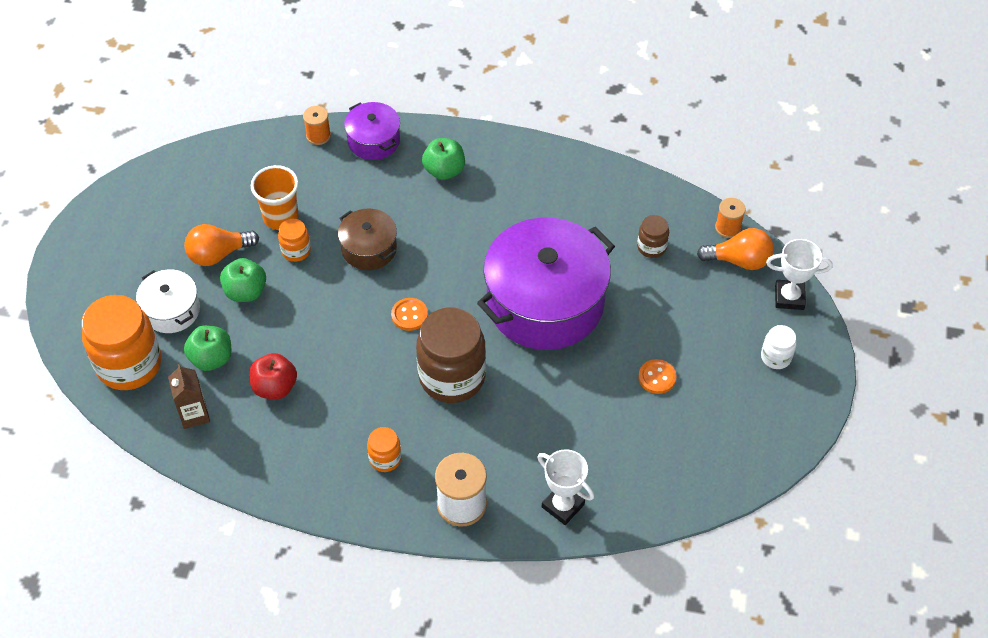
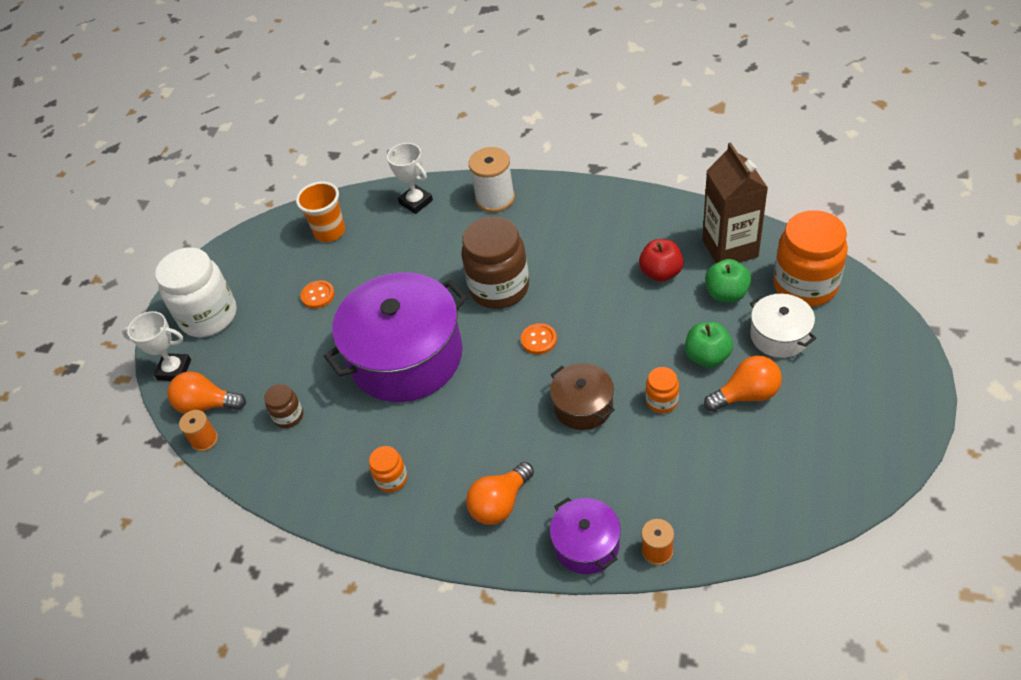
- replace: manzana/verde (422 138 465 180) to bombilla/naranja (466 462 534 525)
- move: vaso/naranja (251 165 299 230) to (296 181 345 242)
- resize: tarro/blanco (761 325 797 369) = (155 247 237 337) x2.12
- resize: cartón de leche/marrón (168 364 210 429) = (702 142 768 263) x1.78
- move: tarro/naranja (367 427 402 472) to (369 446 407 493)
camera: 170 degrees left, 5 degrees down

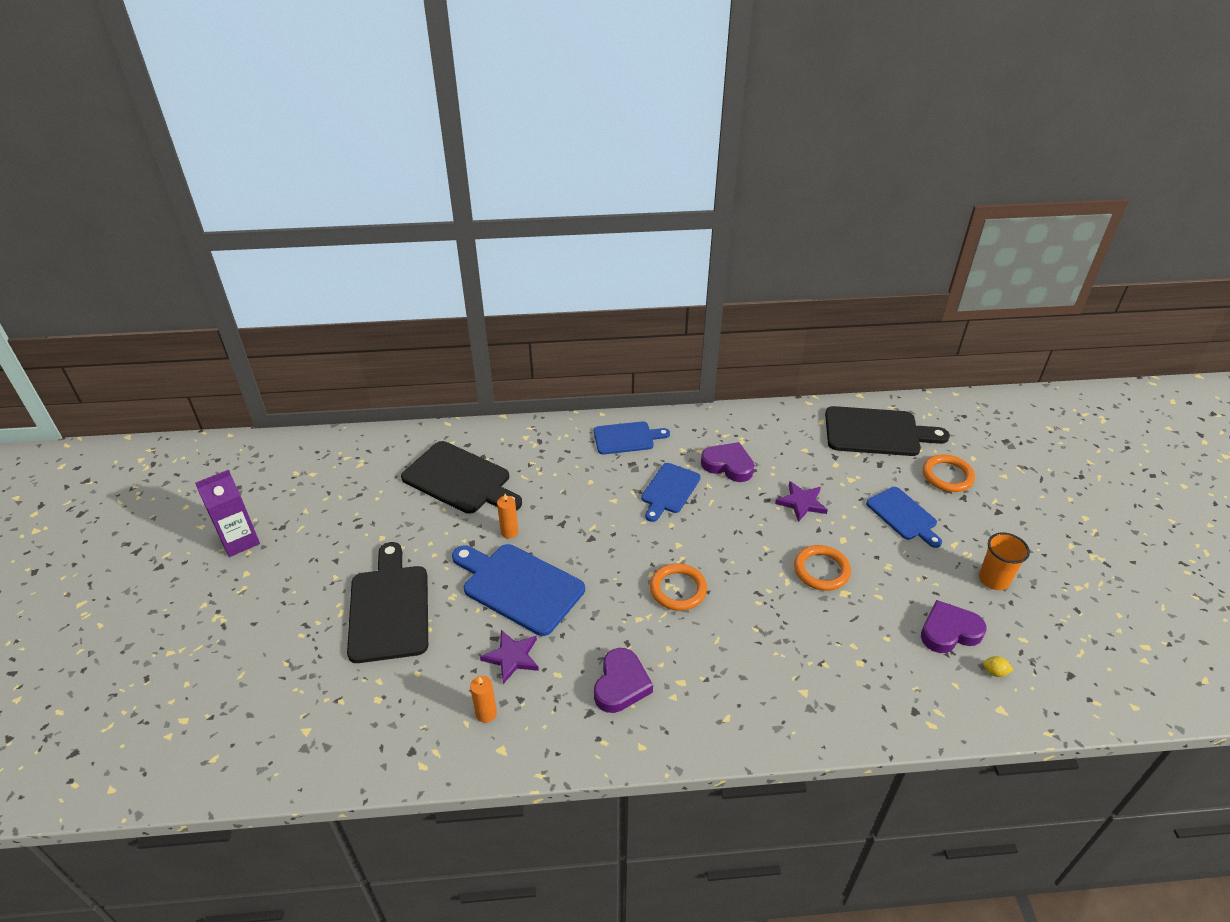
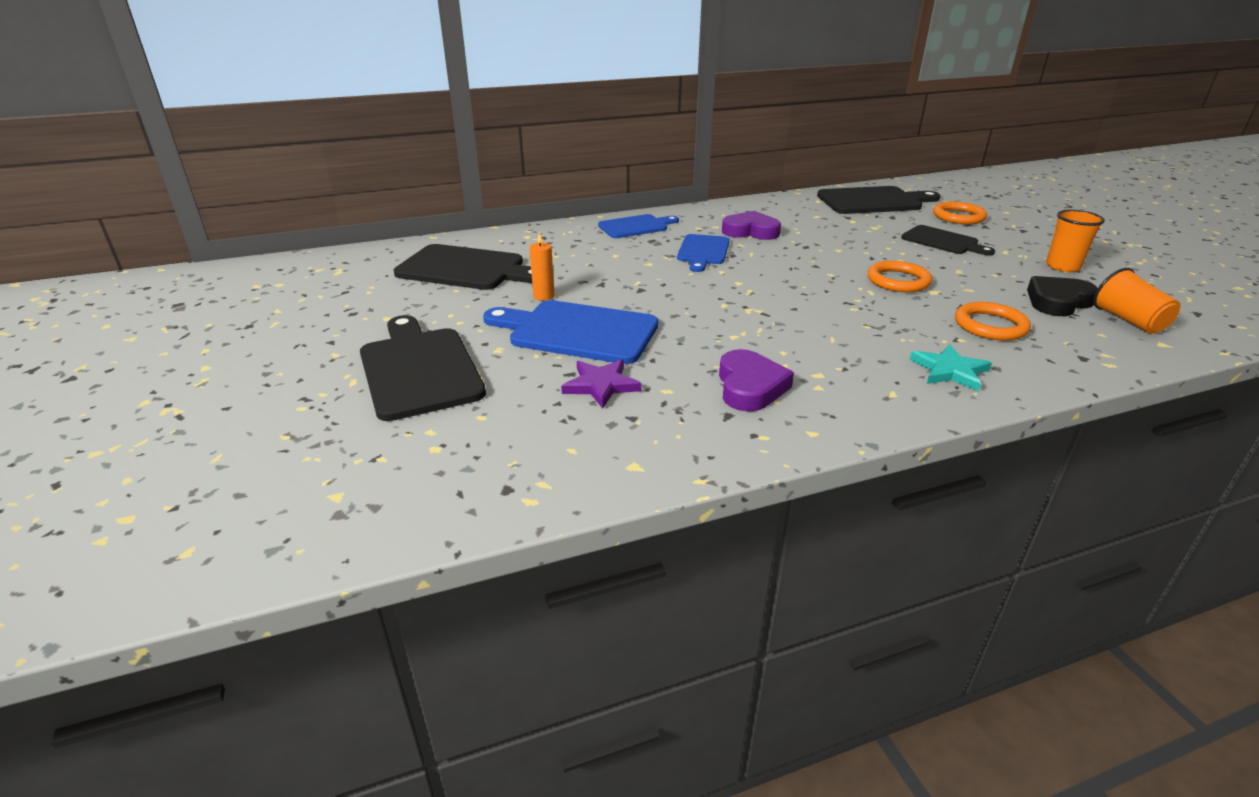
- delete: cartón de leche/morado (195 470 260 557)
- delete: estrella/morado (775 481 828 522)
- recolor: tabla de cortar/azul (866 487 942 548) to tabla de cortar/negro (901 225 995 256)
- move: anillo/naranja (650 563 707 611) to (955 302 1031 341)
- recolor: corazón/morado (921 600 986 653) to corazón/negro (1027 276 1098 316)
- replace: limón/amarillo (983 656 1013 677) to vaso/naranja (1093 268 1180 334)
- delete: vela/naranja (470 676 497 723)
- insert: estrella/turquesa (909 344 992 392)
camera: 15 degrees left, 10 degrees down

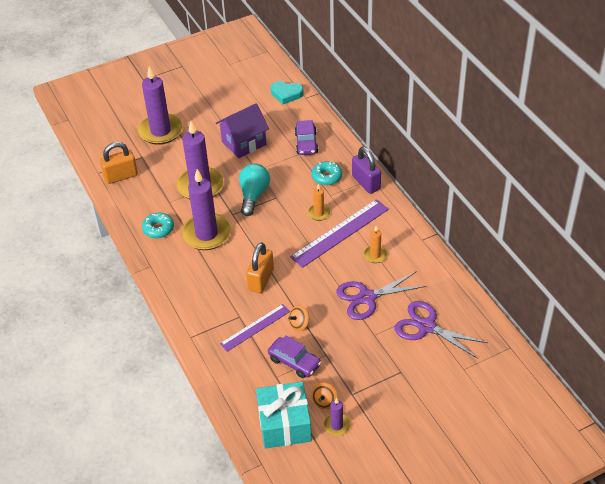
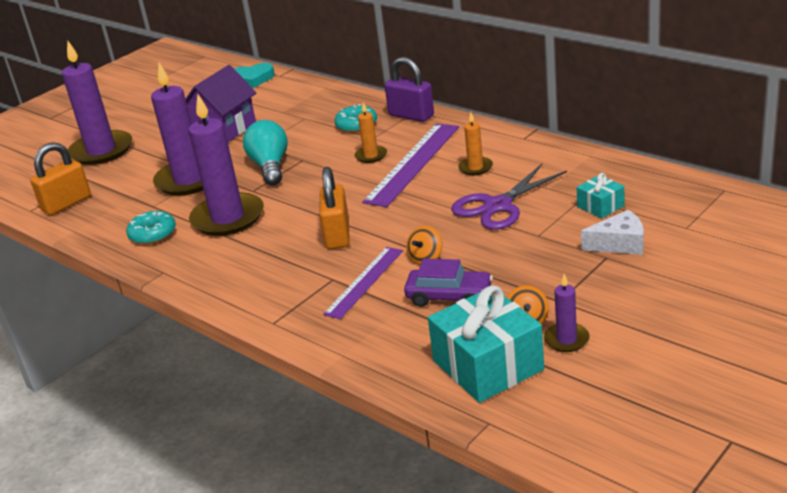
- delete: coche/morado (294 120 318 155)
- replace: tijeras/morado (395 301 488 359) to regalo/turquesa (577 173 624 219)
- insert: queso/blanco (581 210 644 255)
camera: 20 degrees left, 15 degrees down

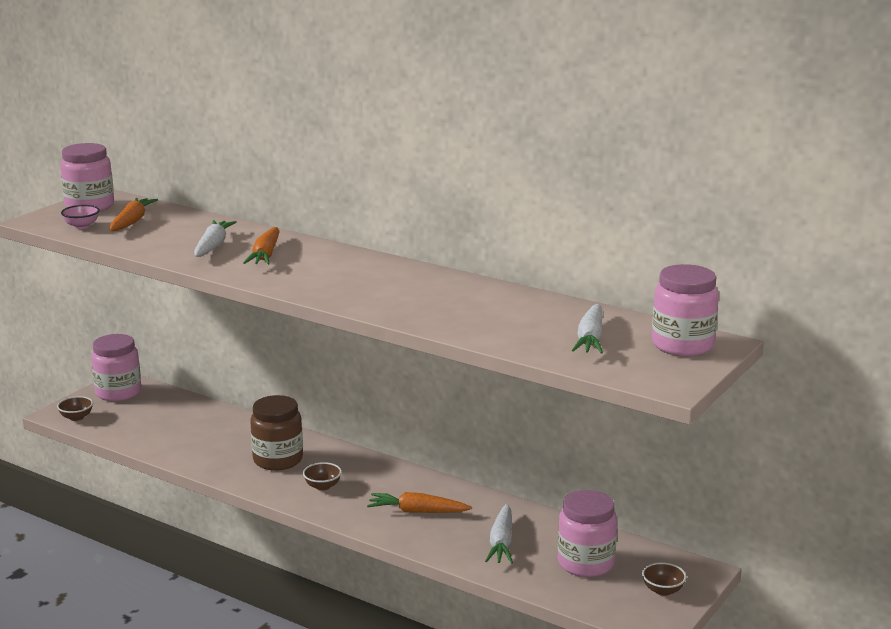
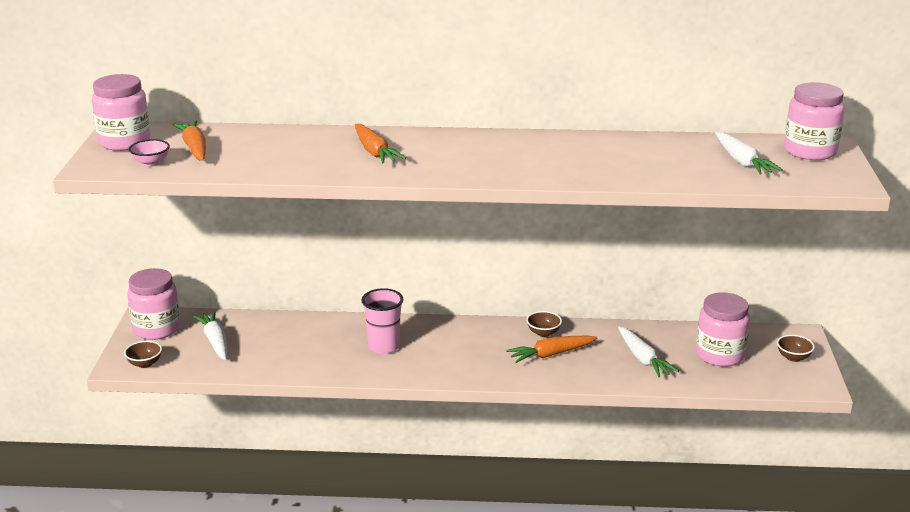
- move: zanahoria/blanco (194 220 237 257) to (193 311 227 360)
- replace: tarro/marrón (250 395 303 470) to vaso/rosa (362 288 403 354)
- move: cuenco/marrón (303 462 342 491) to (526 311 562 337)
camera: 30 degrees left, 5 degrees up

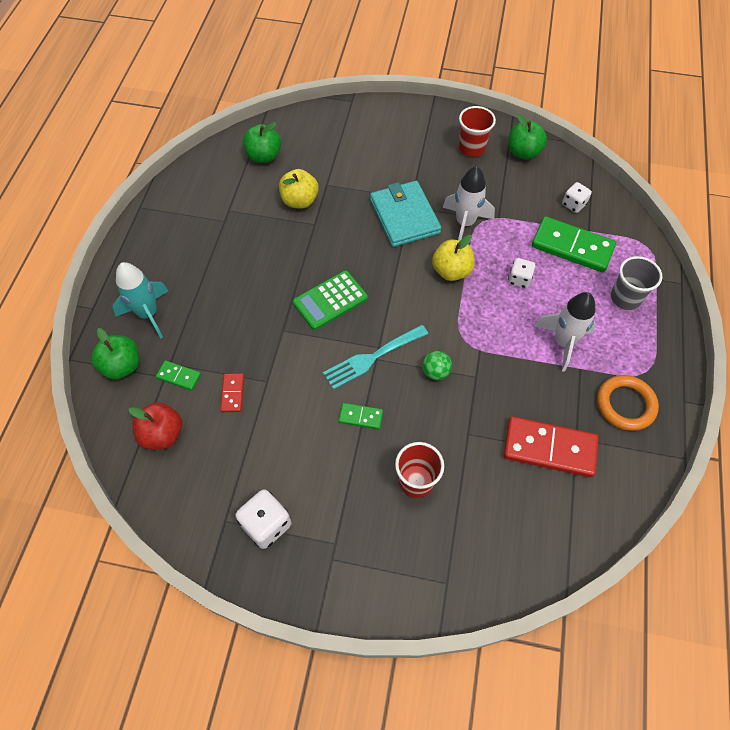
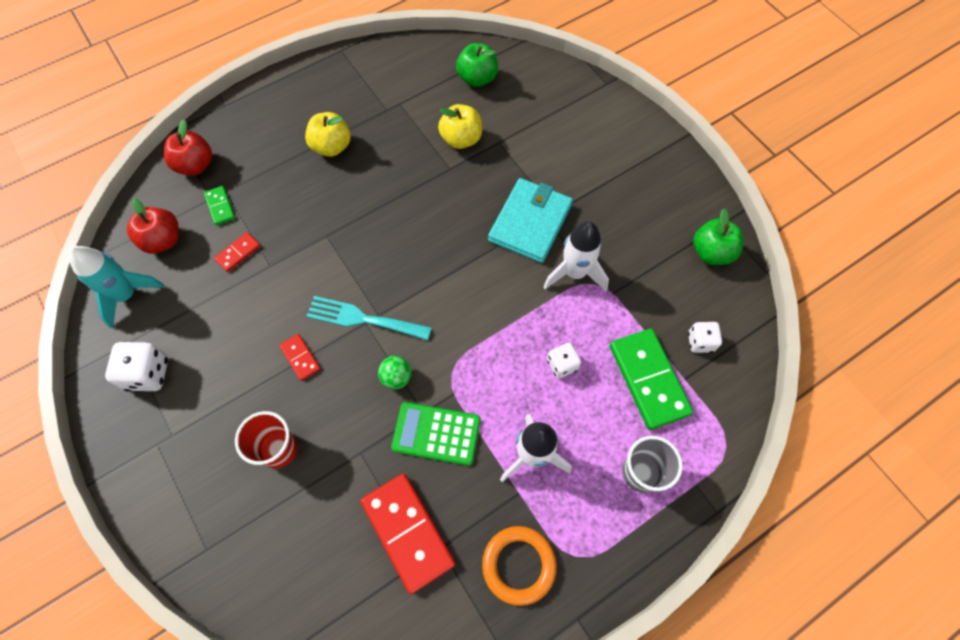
- delete: vaso/rojo (459 106 496 157)
- move: manzana/amarillo (432 235 475 281) to (305 112 351 157)
- move: cohete/turquesa (112 262 168 339) to (68 246 164 328)
- move: calculadora/verde (293 270 368 330) to (391 402 481 466)
- recolor: manzana/verde (91 328 139 380) to manzana/rojo (164 120 212 176)
- recolor: ficha de dominó/verde (339 403 383 429) to ficha de dominó/rojo (279 334 320 381)
camera: 45 degrees right, 5 degrees up

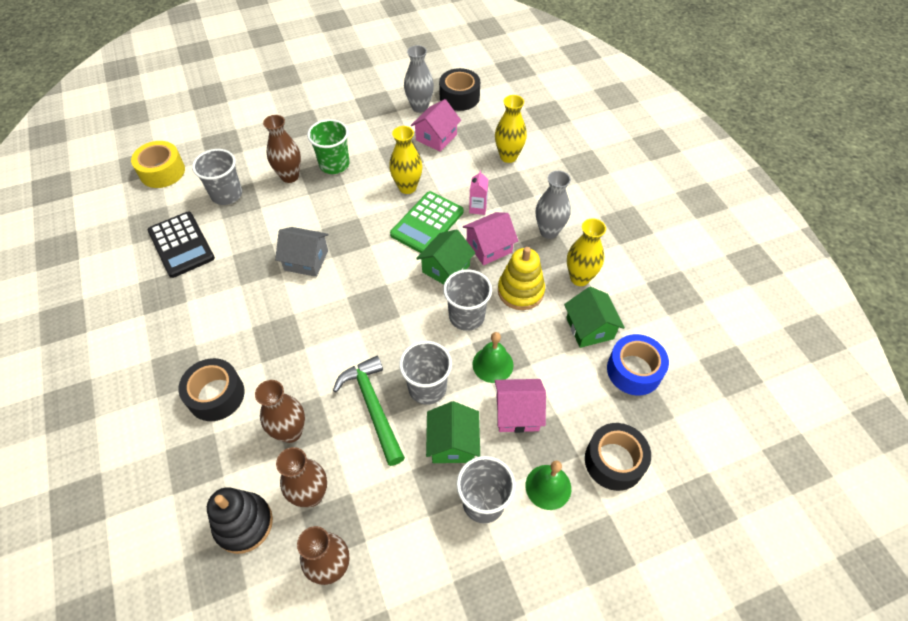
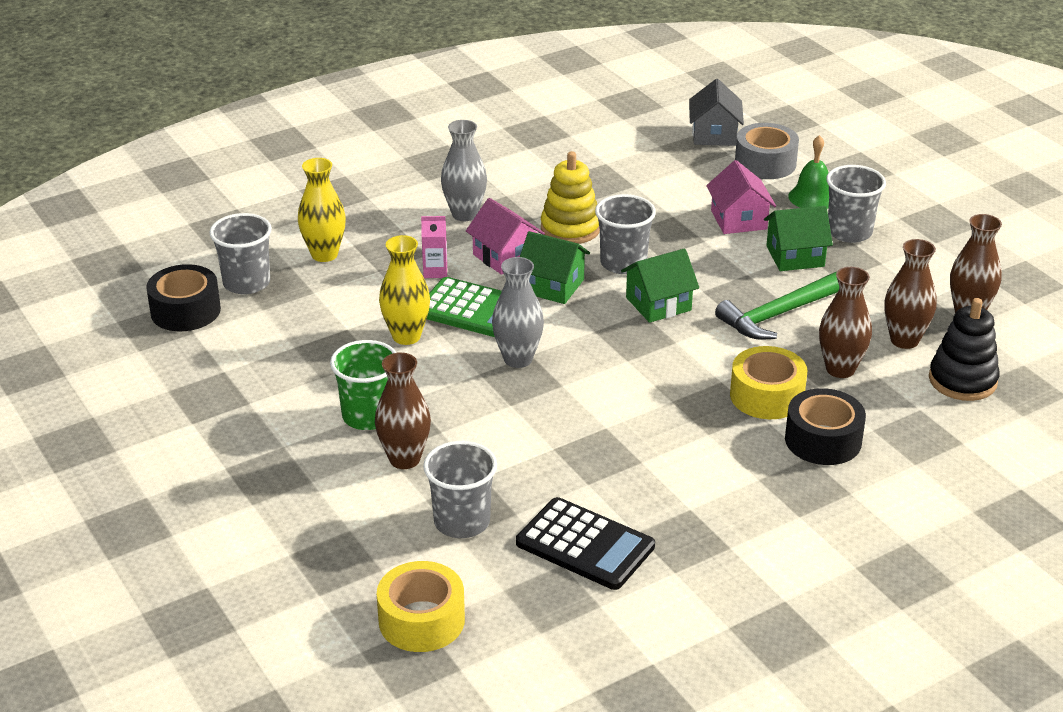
- move: florero/gris (404 45 434 113) to (492 257 544 368)
- delete: casa/rosa (411 99 461 152)
- rotate: calculadora/negro (148 211 215 278) = (516 497 655 590) 75 degrees clockwise
- delete: florero/amarillo (567 219 606 286)
- move: casa/gris (275 227 329 277) to (689 79 744 146)
- move: casa/verde (564 287 625 348) to (621 248 699 323)
- delete: campana/verde (472 332 514 383)
- delete: cinta adhesiva/azul (607 334 669 395)
- move: vaso/gris (399 341 452 405) to (209 213 272 294)
- recolor: cinta adhesiva/negro (585 423 651 491) to cinta adhesiva/gris (735 123 799 179)
- insert: cinta adhesiva/amarillo (730 346 807 419)
camera: 100 degrees left, 20 degrees down

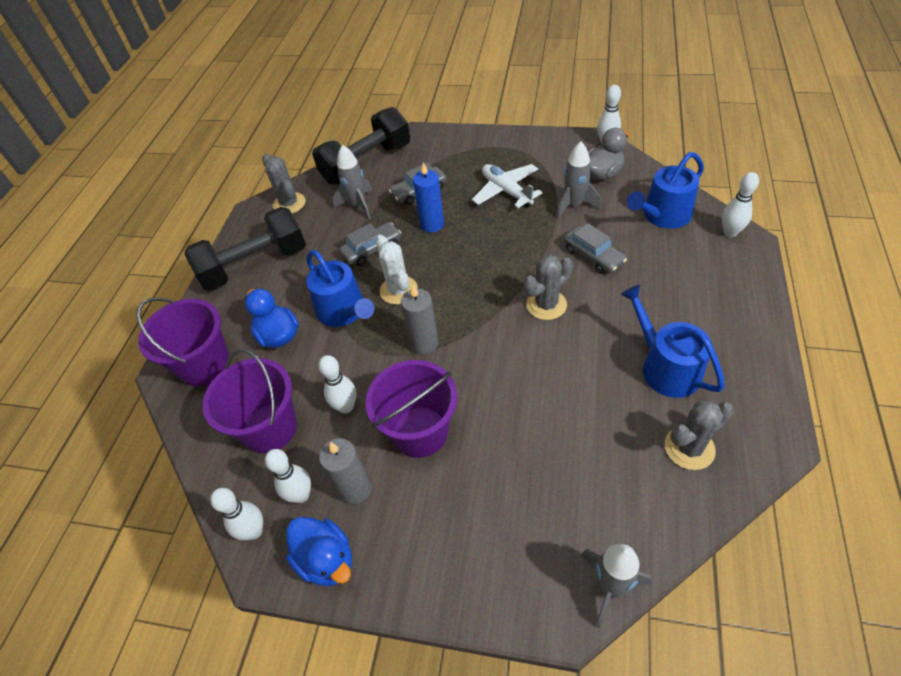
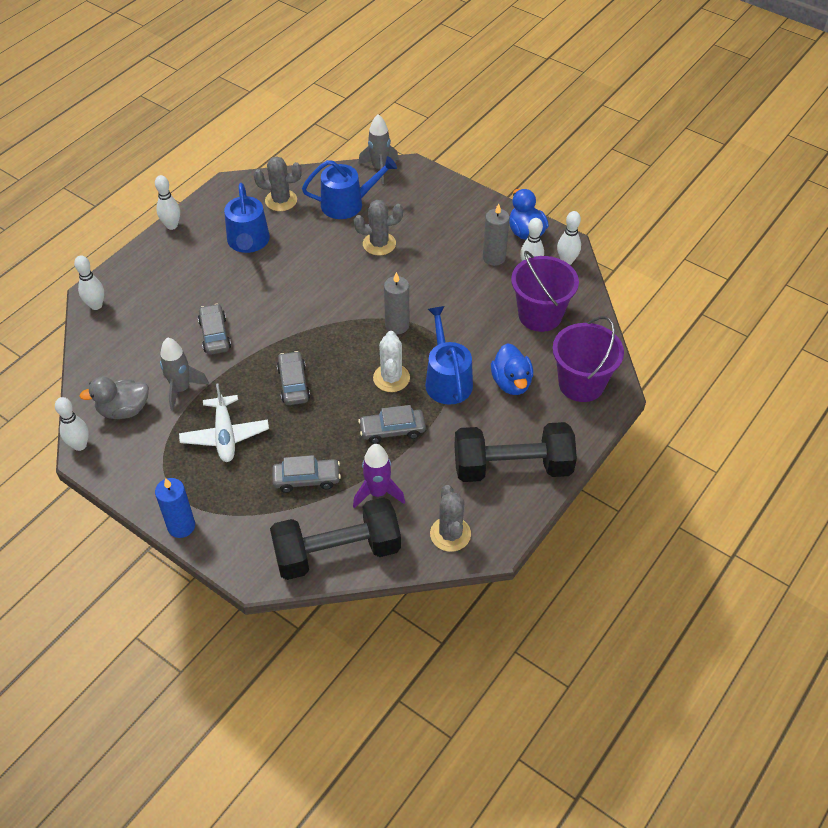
- recolor: cohete/gris (333 145 373 219) to cohete/morado (353 444 405 509)
- move: regadera/azul (627 152 704 229) to (302 156 397 219)
- move: vela/azul (413 162 444 233) to (155 478 195 538)
- move: cactus/gris (523 254 573 320) to (354 200 403 255)
- move: bolo/blanco (318 355 357 413) to (155 175 180 230)
- delete: balde/morado (366 360 457 458)
- insert: coche/gris (277 351 310 405)
camera: 160 degrees left, 0 degrees up

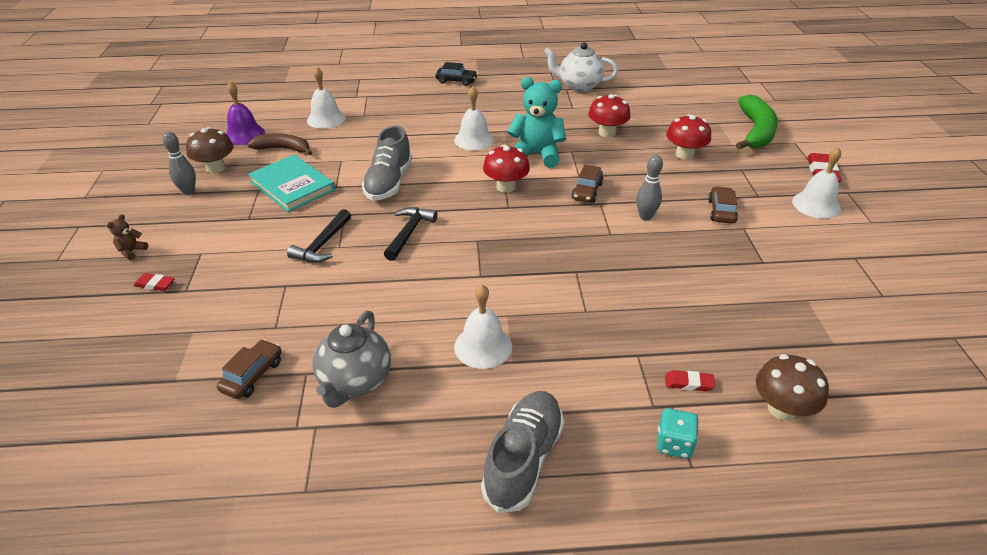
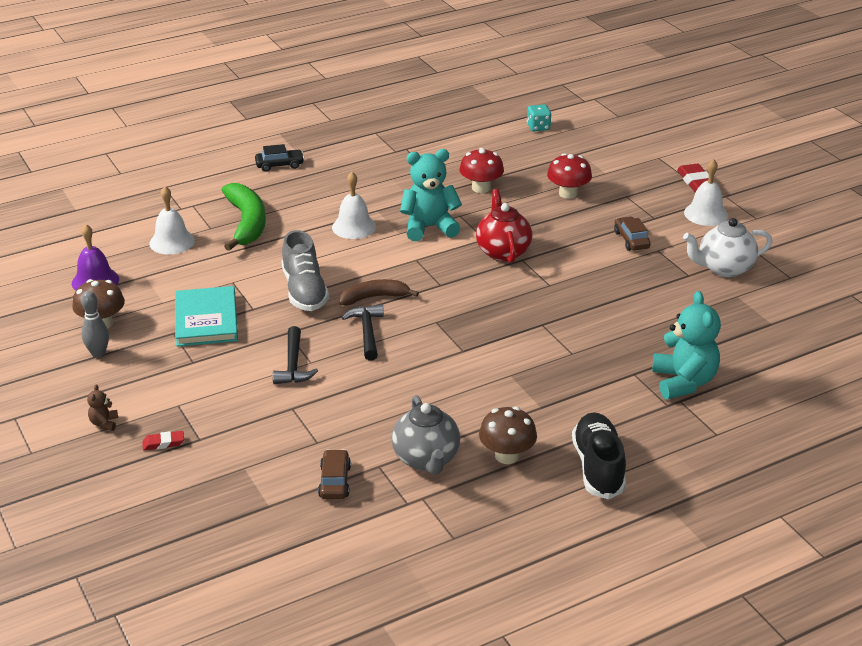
- move: tetera/blanco (544 42 618 92) to (683 218 772 277)
- move: plátano/verde (736 95 778 149) to (222 183 266 251)
- move: plátano/marrón (247 133 312 155) to (339 279 419 305)
- delete: seta/rojo (483 144 530 193)
- rotate: libro/turquesa (248 155 335 212) = (175 286 238 347) 60 degrees clockwise
- delete: bolo/gris (636 155 663 220)
- replace: coche/marrón (571 165 603 203) to tetera/rojo (476 189 532 263)
- delete: campana/blanco (454 284 512 369)
- move: seta/marrón (756 354 829 421) to (479 407 537 464)
- replace: goma de borrar/rojo (665 370 715 391) to osito/turquesa (652 291 721 399)
- recolor: zapato/gris (481 391 564 513) to zapato/negro (572 412 626 499)
- move: dado/turquesa (657 408 699 459) to (527 104 552 131)
camera: 25 degrees left, 5 degrees down

